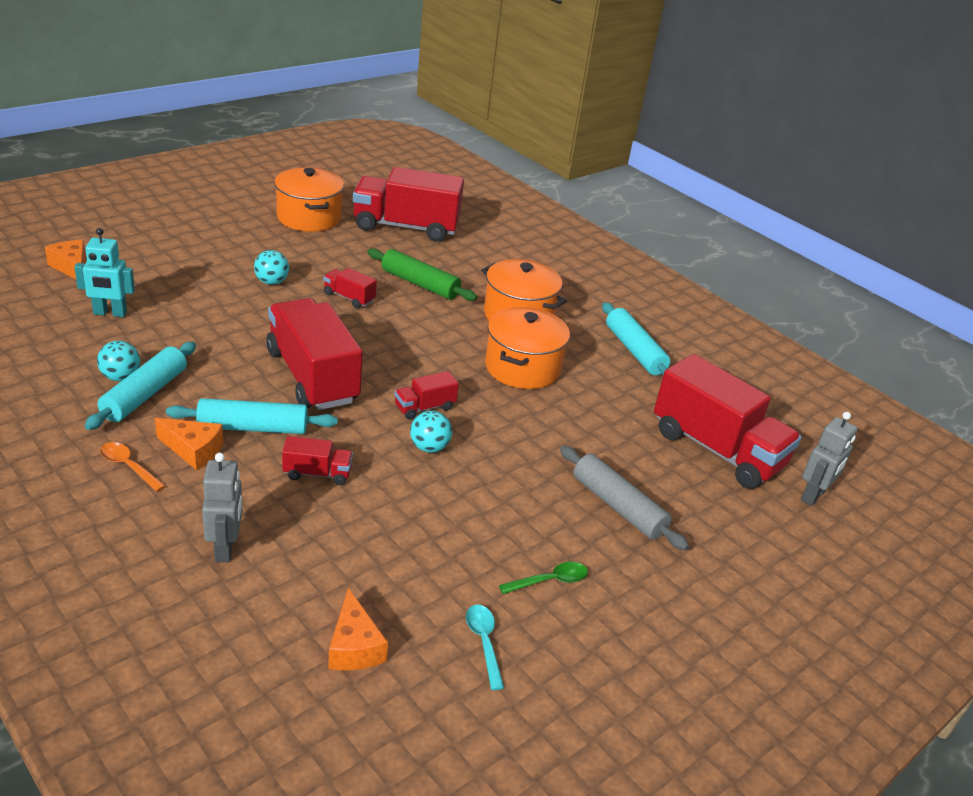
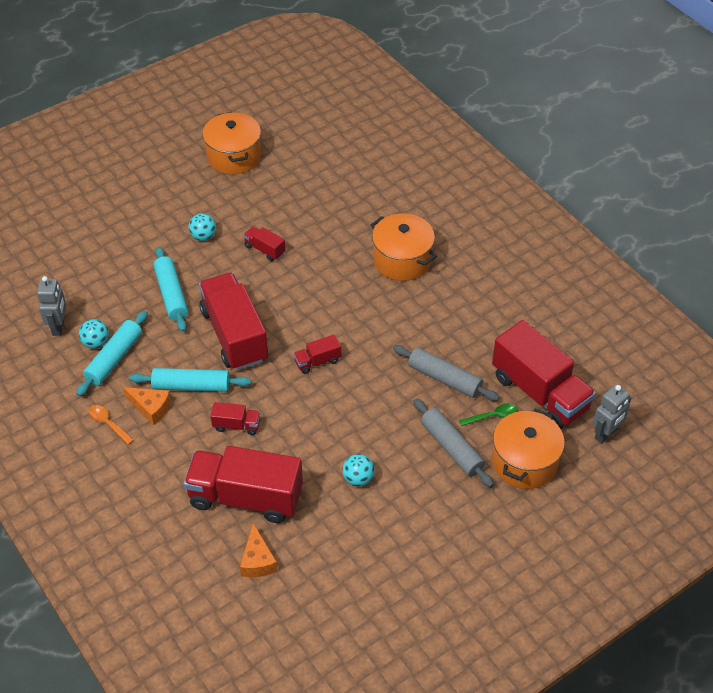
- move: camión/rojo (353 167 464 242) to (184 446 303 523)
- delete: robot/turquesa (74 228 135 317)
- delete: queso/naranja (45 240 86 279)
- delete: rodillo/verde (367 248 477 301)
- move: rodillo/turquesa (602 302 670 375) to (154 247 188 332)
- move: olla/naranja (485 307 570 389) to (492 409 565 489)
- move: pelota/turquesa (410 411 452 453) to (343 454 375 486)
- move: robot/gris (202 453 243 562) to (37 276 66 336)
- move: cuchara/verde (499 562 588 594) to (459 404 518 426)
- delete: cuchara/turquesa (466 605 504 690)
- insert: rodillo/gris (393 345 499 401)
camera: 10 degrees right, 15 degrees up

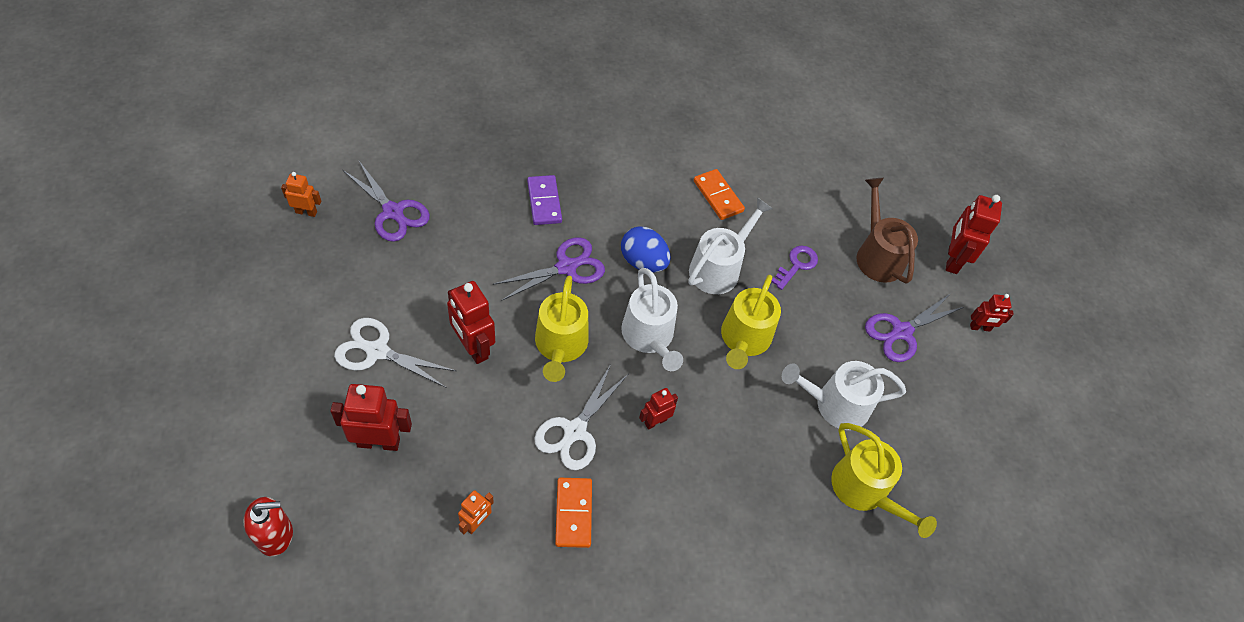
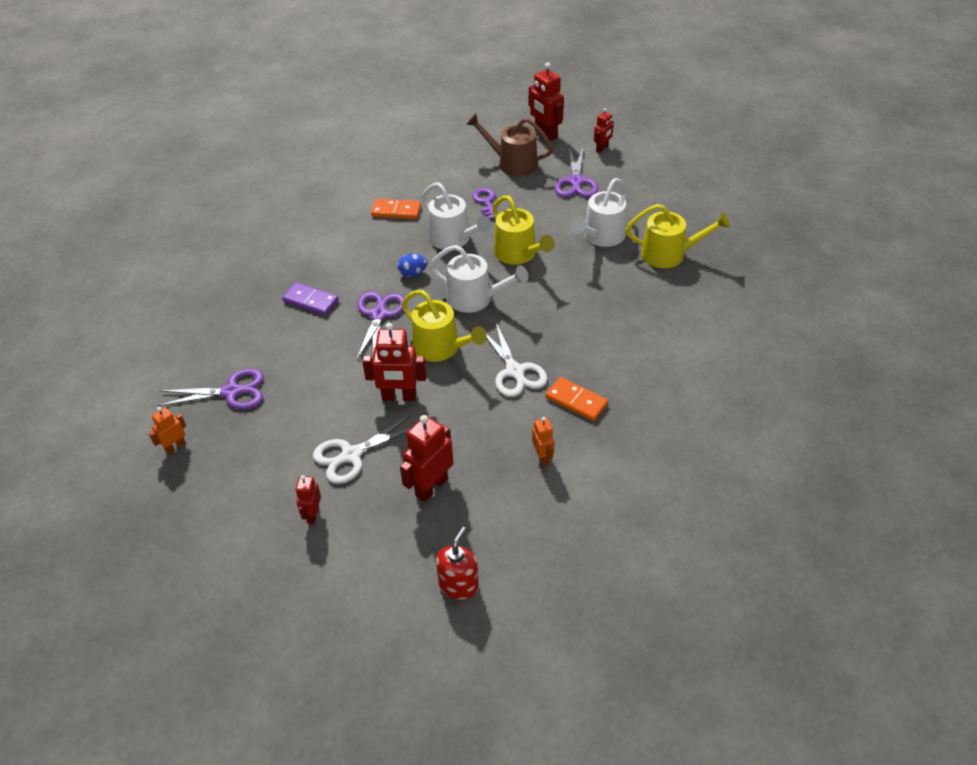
- rotate: regadera/blanco (688 197 773 294) = (422 182 491 249) 150 degrees clockwise
- resize: huevo/azul (621 226 671 272) = (397 254 428 277) x0.65
- move: robot/rojo (639 388 678 429) to (295 475 321 524)
camera: 45 degrees left, 10 degrees down

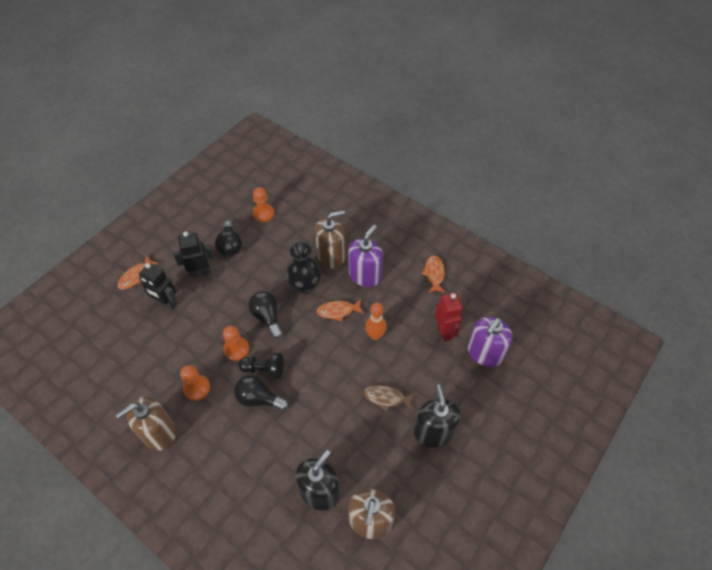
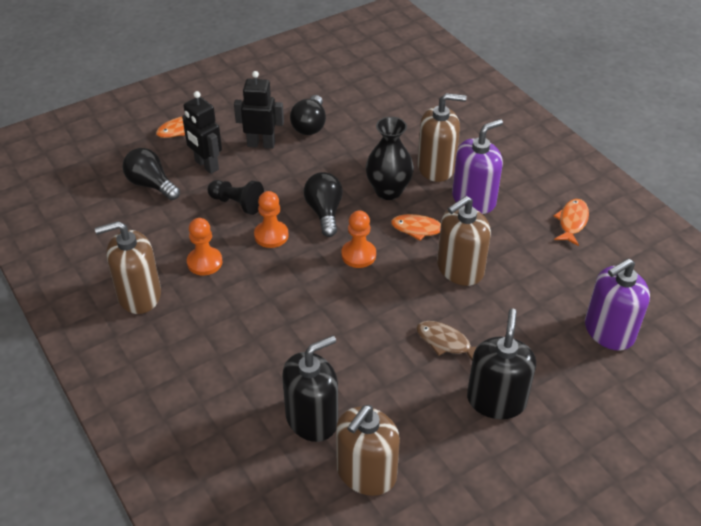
- move: peón/naranja (252 187 274 222) to (341 211 376 268)
- delete: robot/rojo (435 293 463 342)
- replace: bolo/naranja (365 302 387 340) to dispensador de jabón/marrón (437 196 491 286)
- move: peón/negro (238 353 284 379) to (208 180 264 215)
- move: bombilla/negro (234 375 288 411) to (122 148 180 200)
camera: 20 degrees right, 10 degrees down

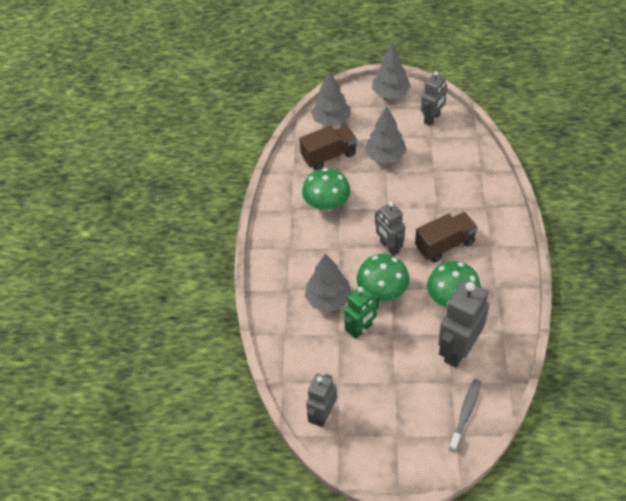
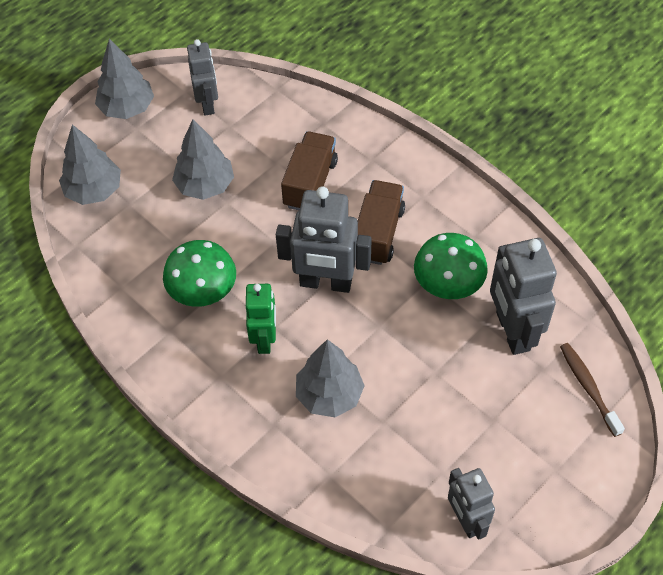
- move: camión/marrón (299 125 357 170) to (281 131 338 211)
- resize: robot/gris (375 202 405 256) = (276 186 372 293) x1.57
- delete: seta/verde (357 254 410 301)
- move: robot/verde (344 286 379 339) to (246 284 276 354)
- recolor: cepillo de dientes/gris (449 379 481 452) to cepillo de dientes/marrón (560 343 625 437)
camera: 50 degrees left, 5 degrees up

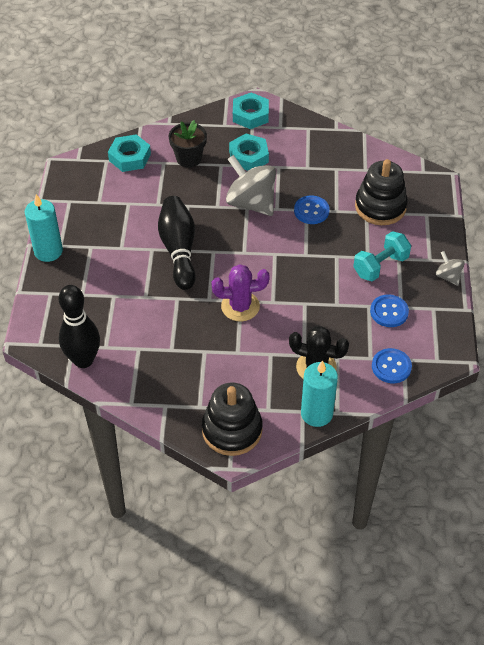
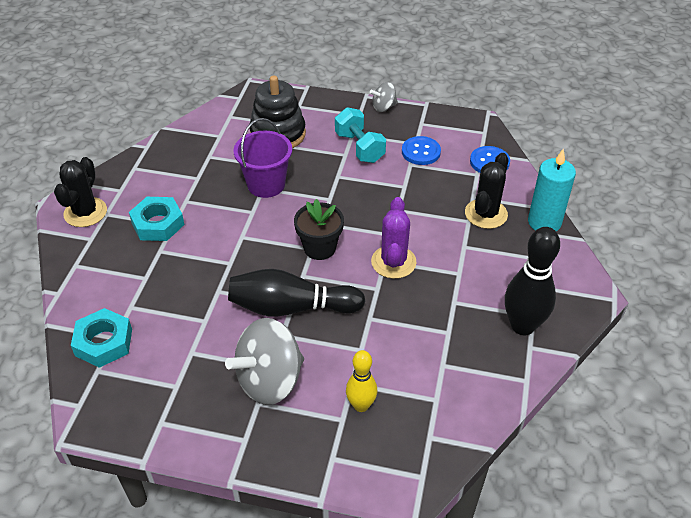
- replace: tuerca/turquesa (233 93 269 129) to cactus/negro (54 157 107 227)
- move: maceta/negro (169 120 207 168) to (294 199 344 260)
- move: peonza/gris (226 155 276 216) to (225 318 304 405)
- delete: vela/turquesa (25 194 63 262)
- replace: botón/azul (294 195 330 224) to balde/morado (234 118 292 198)
- move: bolo/negro (59 285 100 368) to (505 227 560 336)
- delete: juguete apilable/negro (202 383 263 456)
- insert: bolo/amarillo (346 350 378 412)
camera: 80 degrees left, 5 degrees down

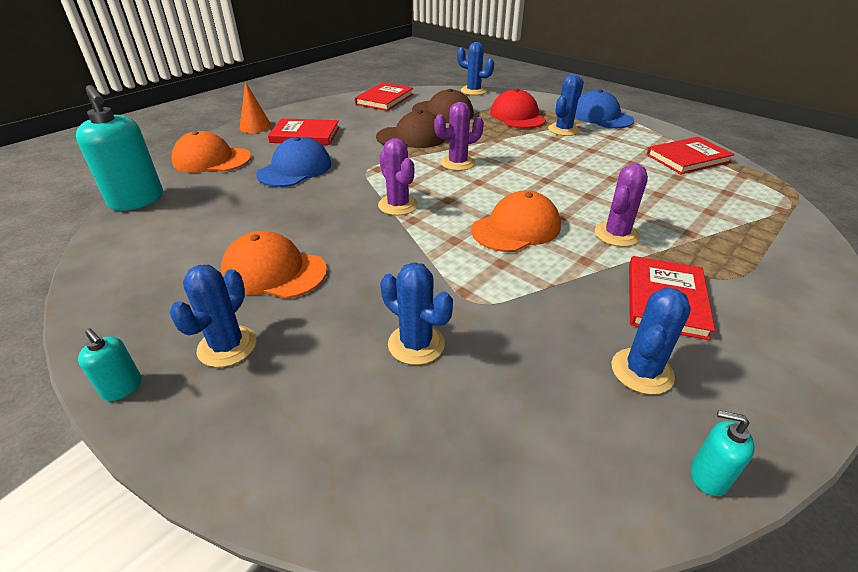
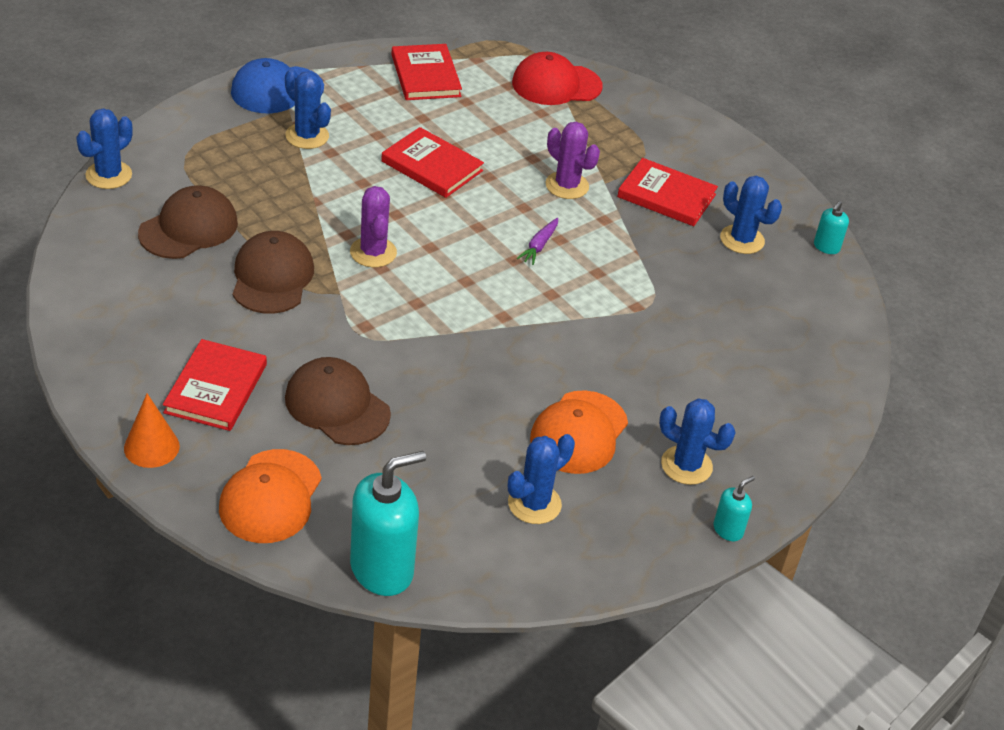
- move: libro/rojo (355 82 413 111) to (381 127 484 198)
- move: gorra/rojo (490 89 546 128) to (512 52 603 105)
- recolor: gorra/azul (256 137 331 187) to gorra/marrón (285 357 391 445)
- delete: cactus/morado (378 138 418 216)
- replace: gorra/naranja (471 190 561 252) to zanahoria/morado (517 218 558 265)
- move: cactus/azul (380 262 453 365) to (508 434 575 524)
camera: 85 degrees left, 5 degrees up

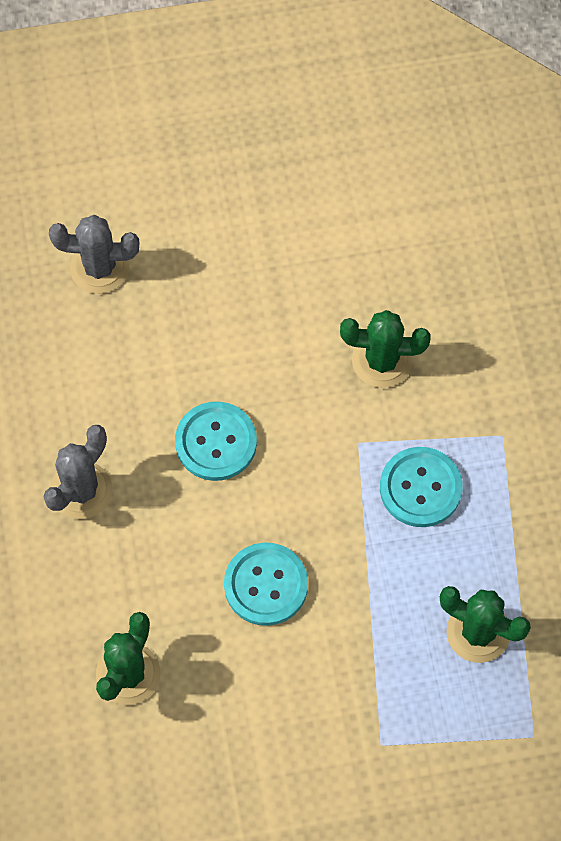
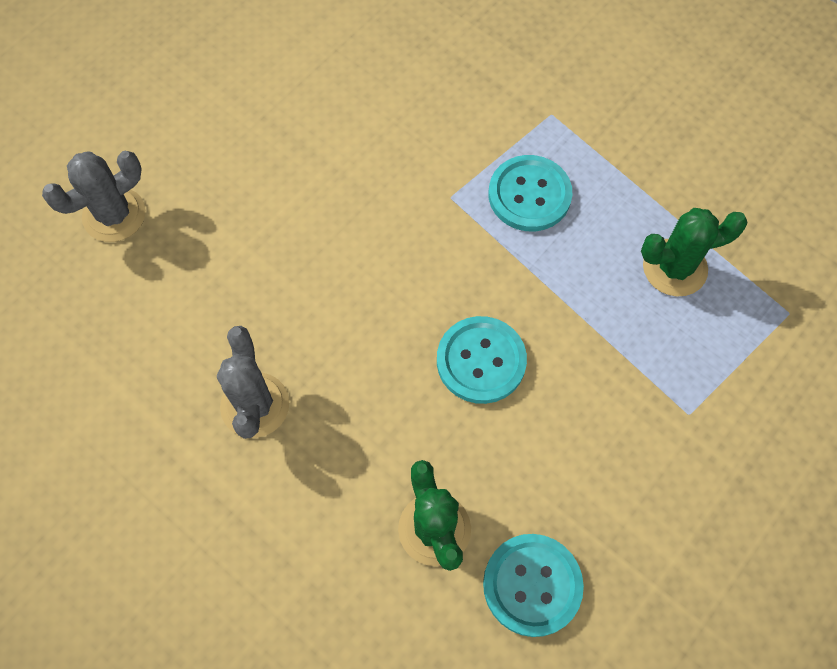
- delete: cactus/verde (340 310 431 388)
- move: botón/turquesa (175 402 257 481) to (483 534 584 637)
camera: 40 degrees left, 0 degrees up

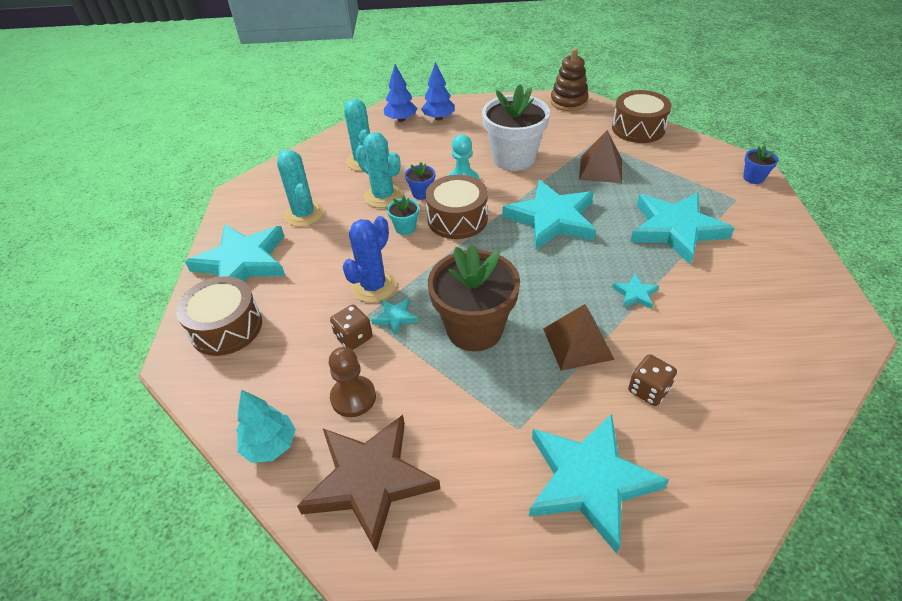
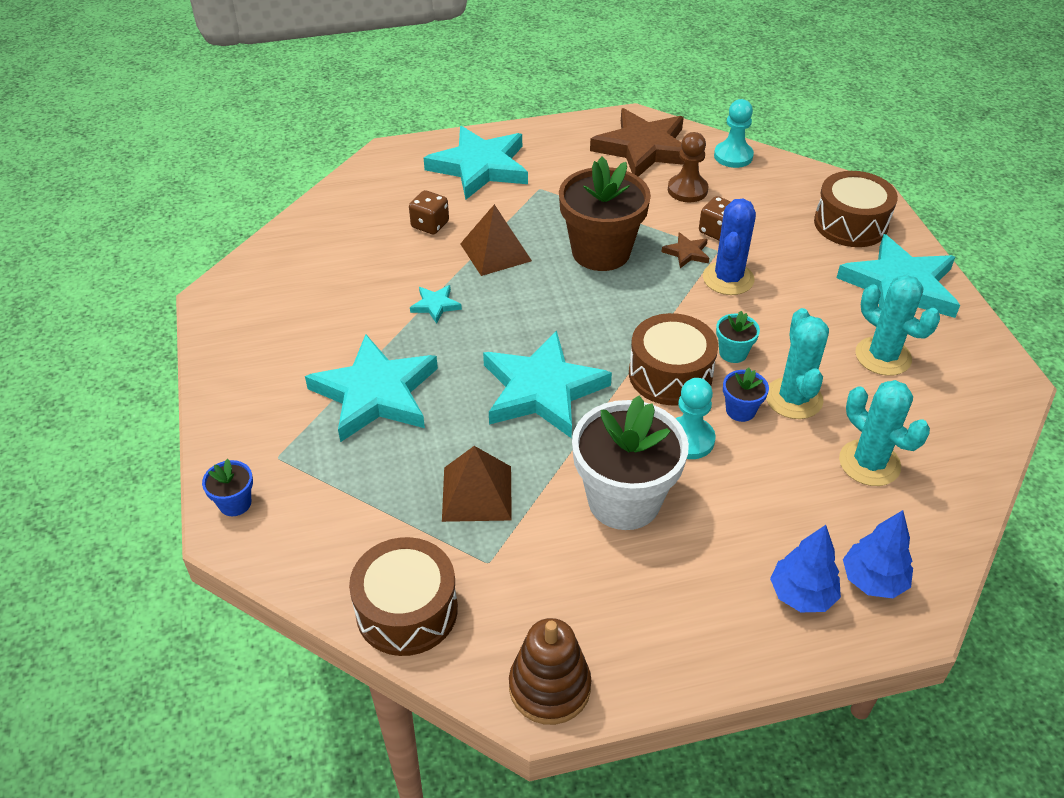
- rotate: cactus/turquesa (355 132 403 208) = (766 308 829 419) 60 degrees clockwise
- recolor: estrella/turquesa (371 298 418 335) to estrella/marrón (662 232 709 268)
- replace: árbol/turquesa (236 389 296 463) to peón/turquesa (714 99 754 168)
camera: 165 degrees right, 0 degrees up

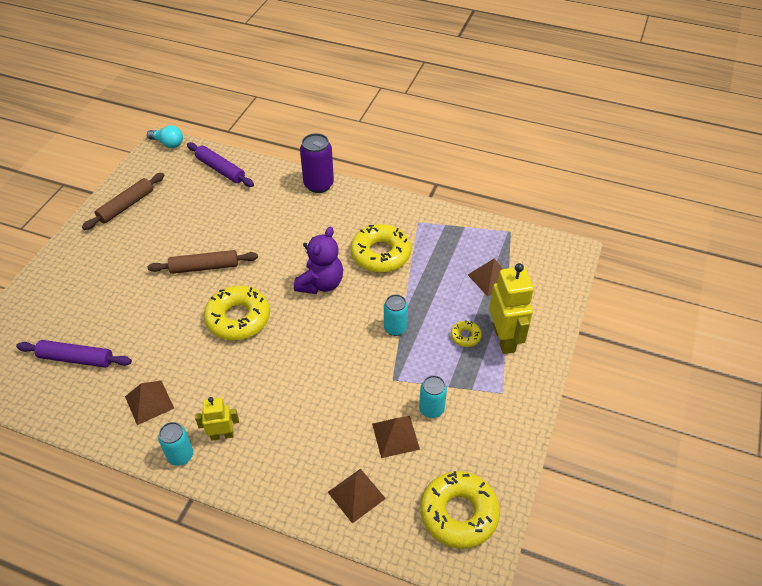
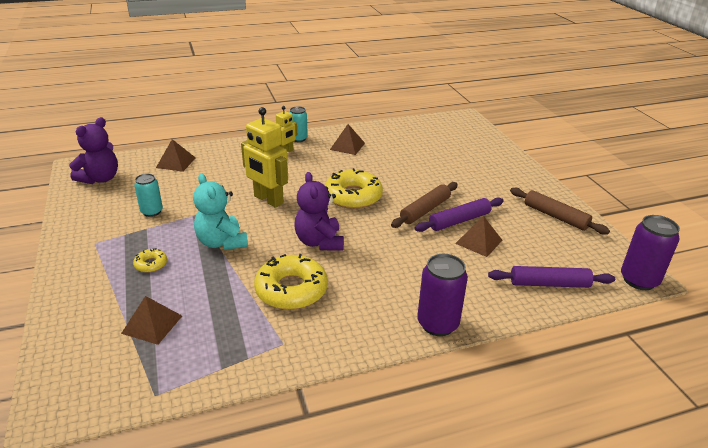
- replace: bombilla/turquesa (147 125 183 148) to lata/morado (621 215 680 290)
- rotate: rodillo/marrón (82 173 164 230) = (510 188 610 234) 45 degrees counterclockwise
- move: robot/amarillo (489 263 534 354) to (241 107 288 208)
- replace: lata/turquesa (384 294 408 336) to osito/turquesa (193 173 248 250)
- move: rodillo/morado (16 340 132 368) to (415 198 504 232)
- move: pirámide/marrón (372 416 420 458) to (455 216 503 257)
- replace: rosquilla/amarillo (421 471 500 549) to osito/morado (69 117 118 184)
camera: 140 degrees right, 15 degrees down

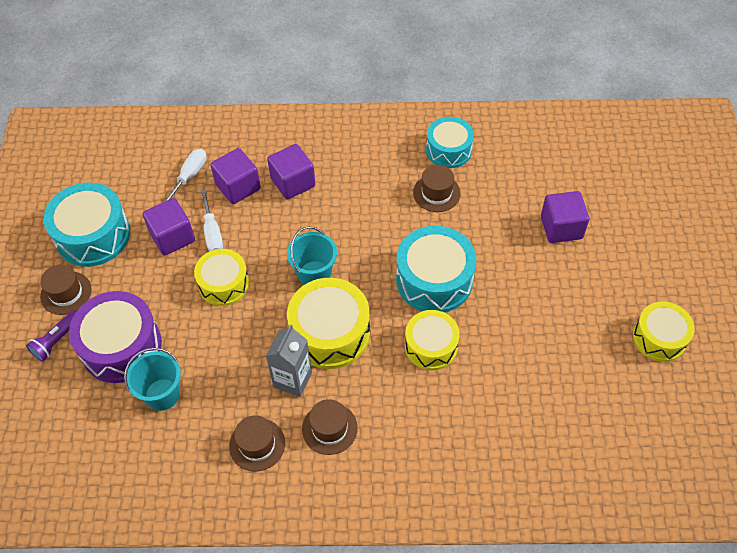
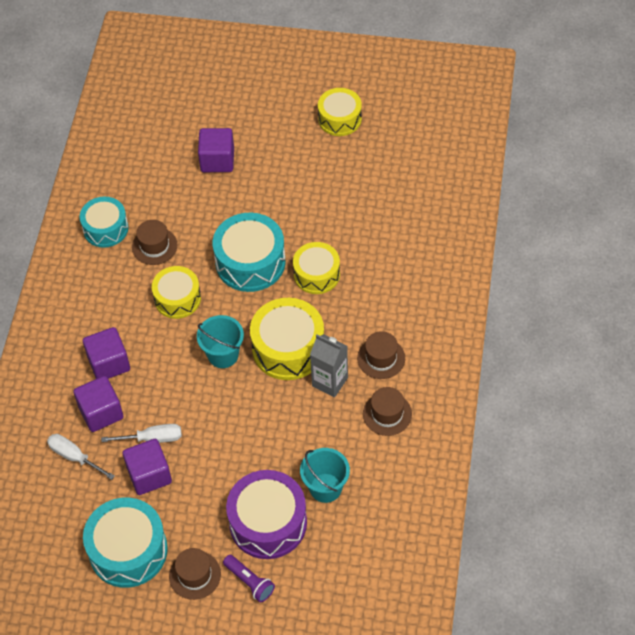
- move: tambor/amarillo (194 249 249 306) to (152 266 201 319)
camera: 80 degrees left, 0 degrees up

